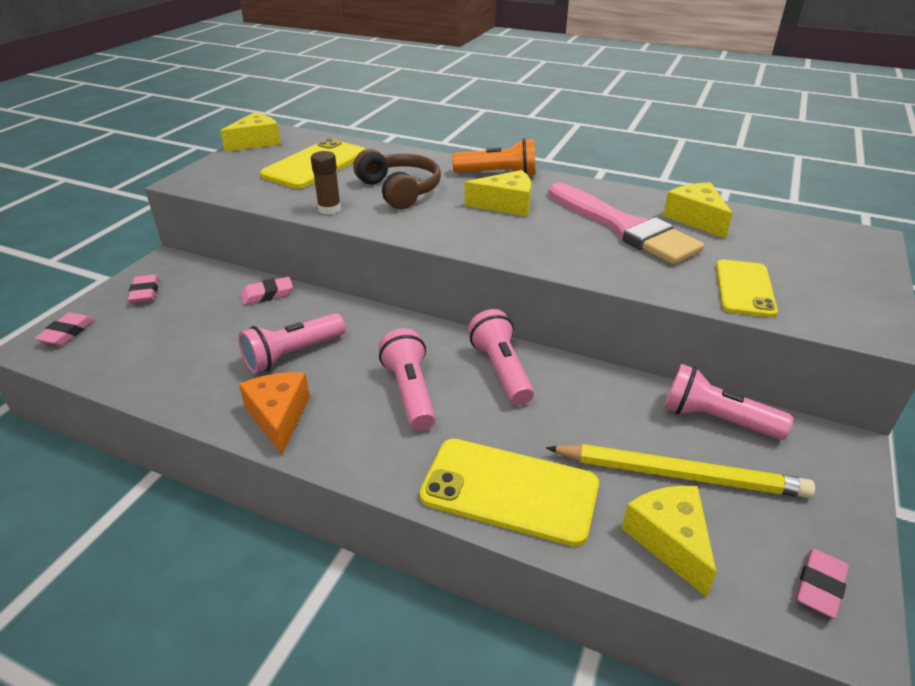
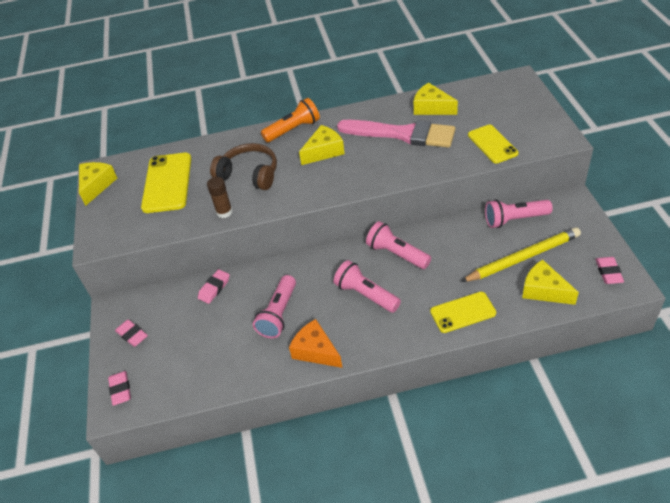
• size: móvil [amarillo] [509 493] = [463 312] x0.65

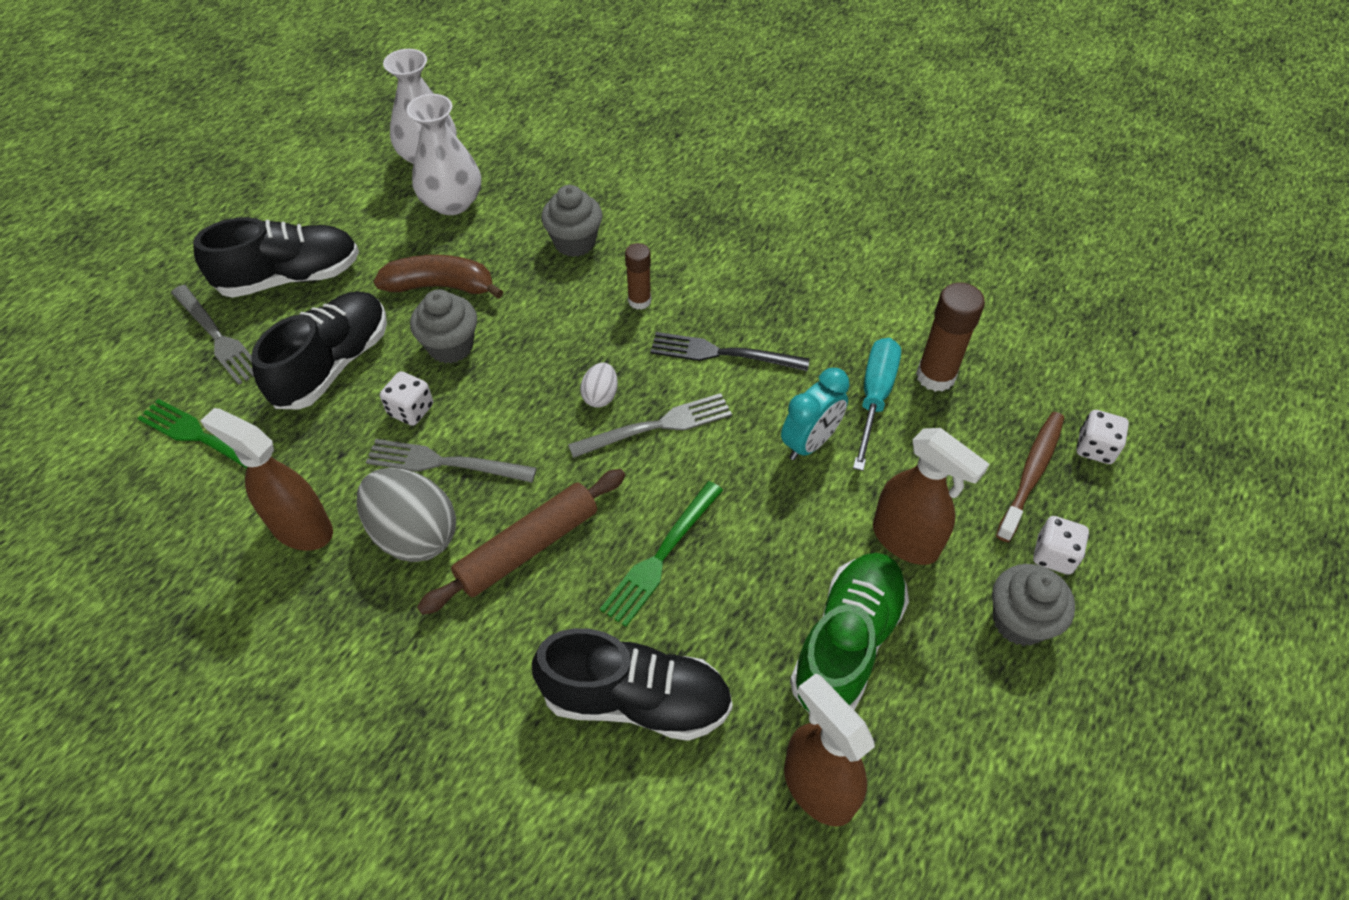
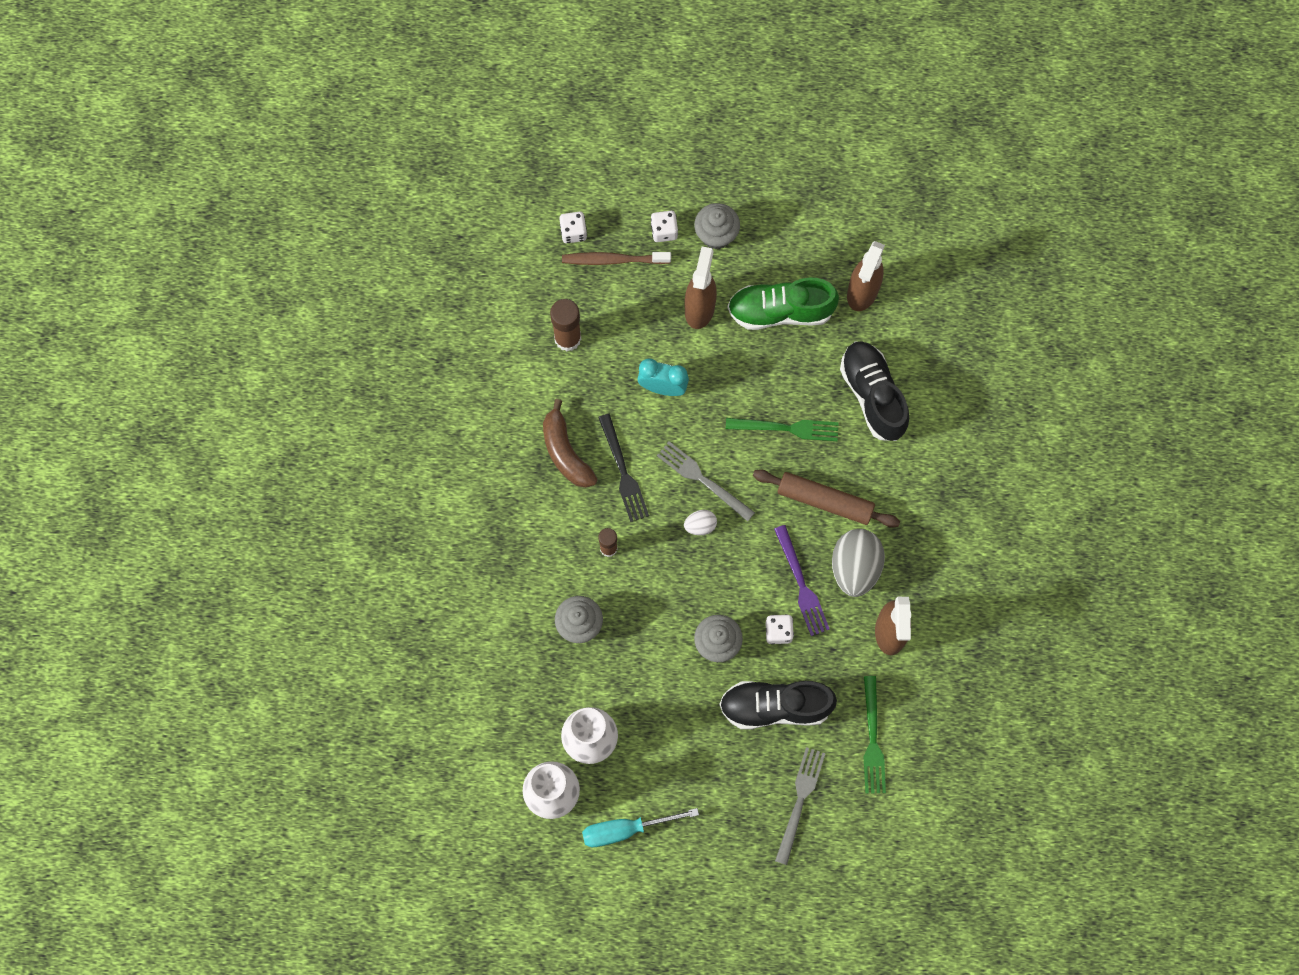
• missing: zapato [negro] [276 257]
• relocated: plátano [marrón] [438 277] to [570 443]
• relocated: destornillador [turquesa] [877 404] to [640 827]
• colour: tenedor [gris] [451 461] to tenedor [morado] [802 580]

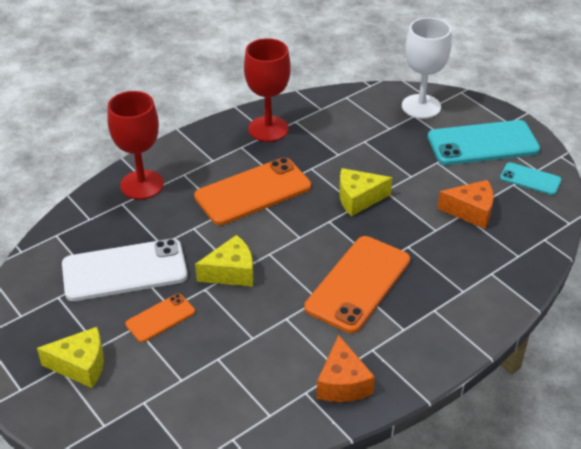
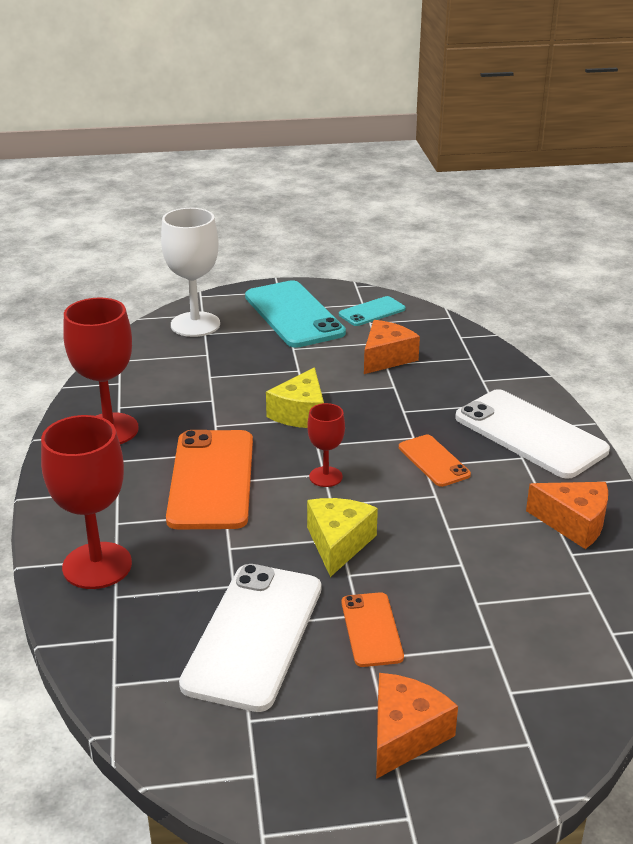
• spun: móvil [turquesa] [484 142] = [295 314] 45 degrees counterclockwise
• size: móvil [naranja] [357 284] = [435 461] x0.52
• colour: queso [amarillo] [70 357] to queso [naranja] [417 726]
• appeared: móvil [blanco] [532 434]
• appeared: copa [rojo] [326 445]

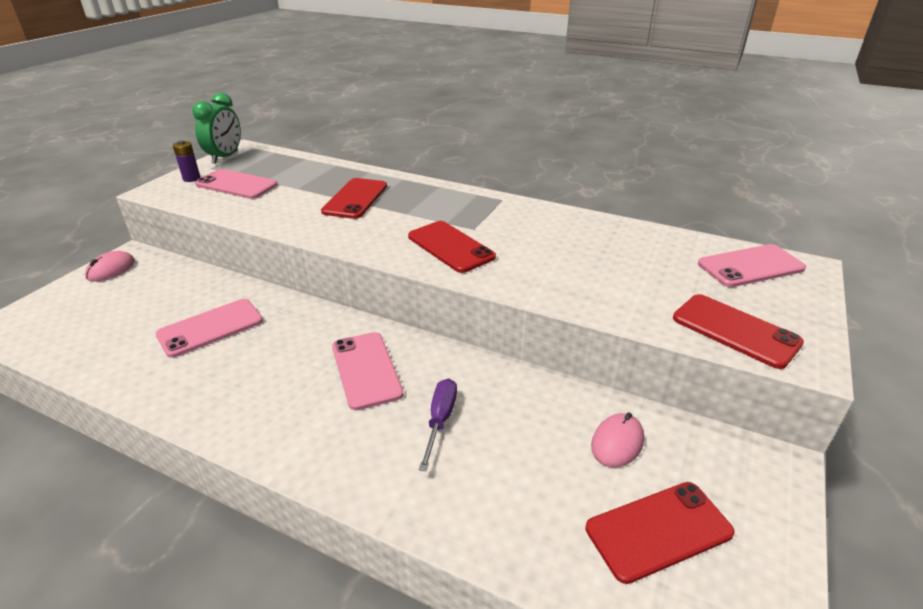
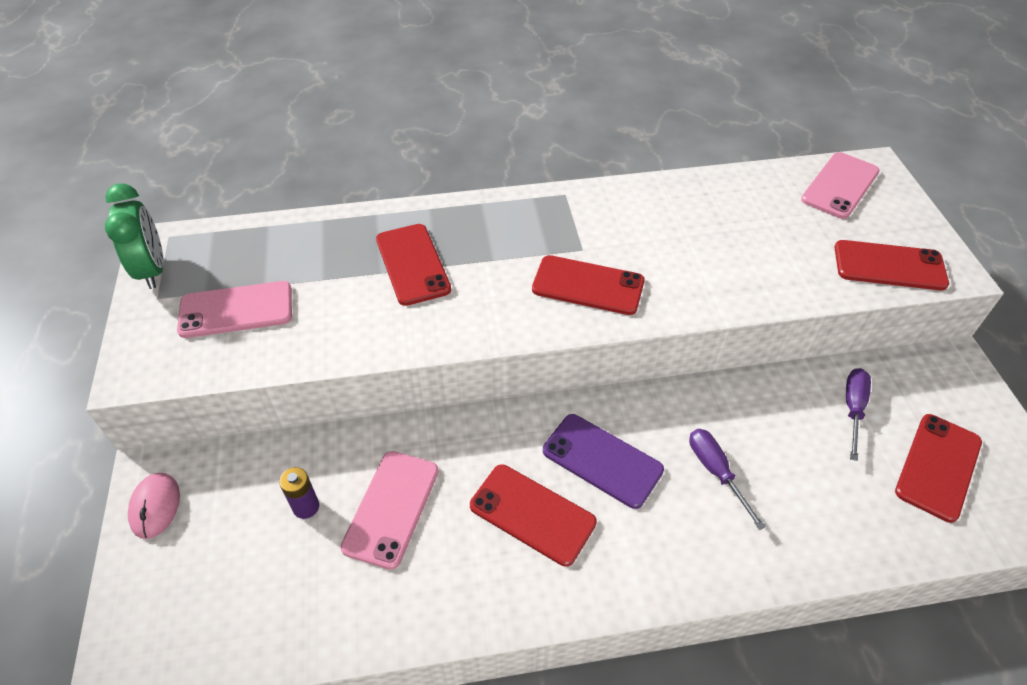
• relocated: pila [morado] [186 161] to [299 493]
• colour: móvil [rosa] [368 371] to móvil [morado] [603 461]
• exchanged: ratón [rosa] [617 440] to destornillador [morado] [858 414]
• appeared: móvil [rojo] [533 515]

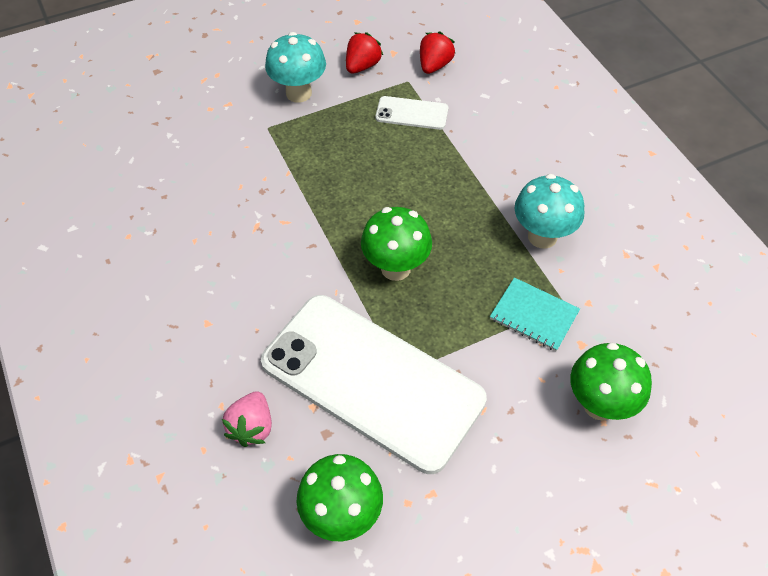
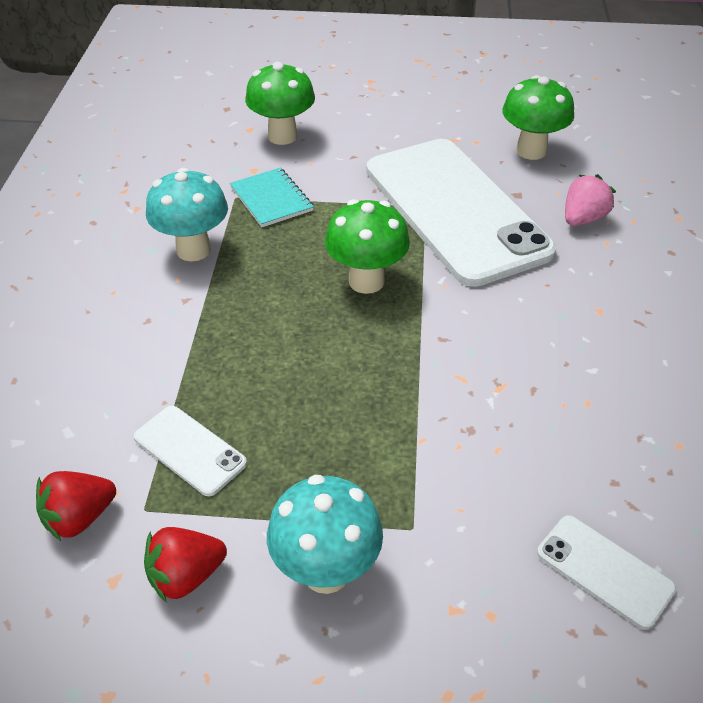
• appeared: móvil [blanco] [606 572]

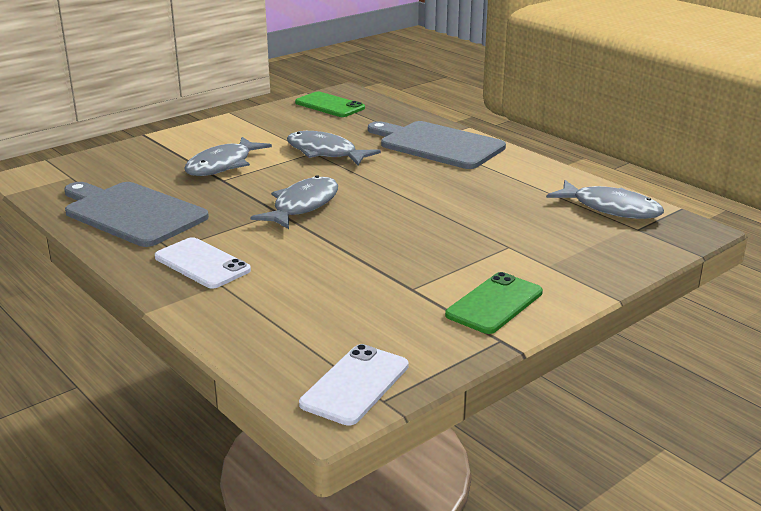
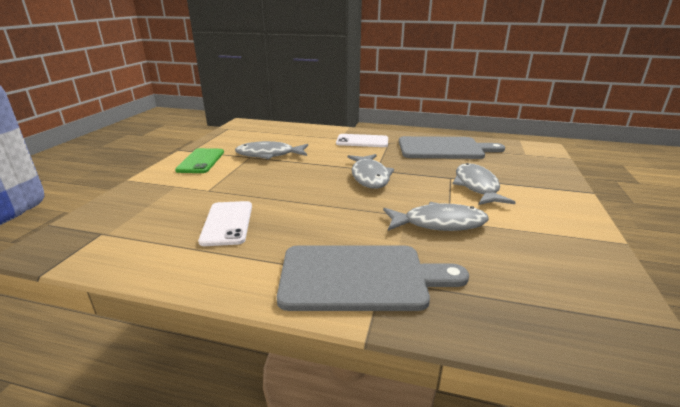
• missing: móvil [verde] [330 104]
• relocated: pez [gris] [605 199] to [271 150]
• relocated: móvil [blanco] [354 385] to [225 223]

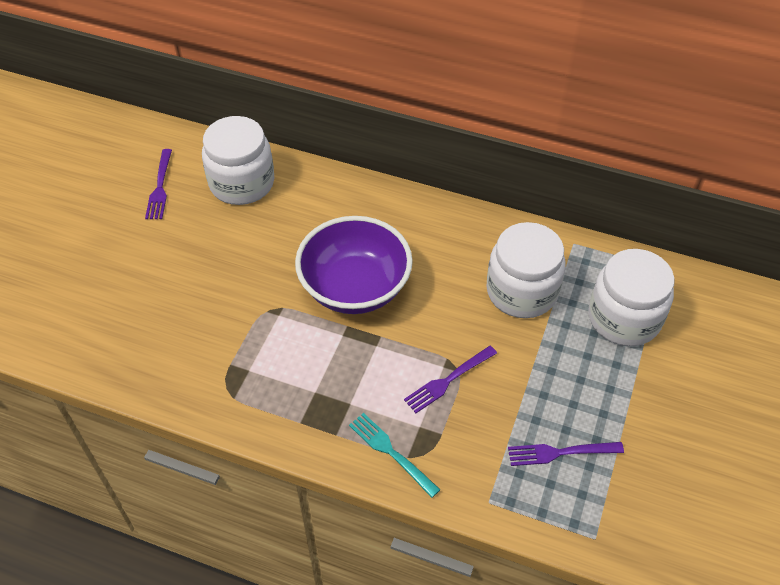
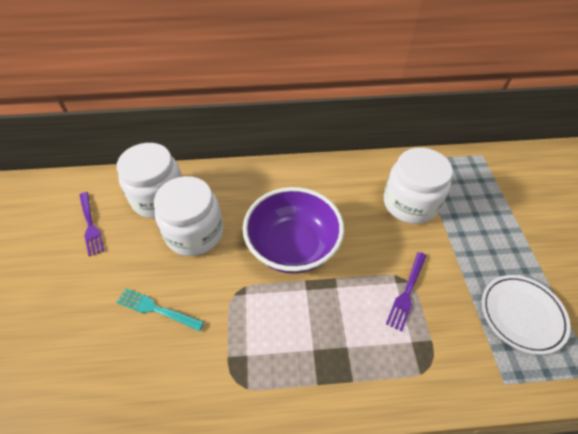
• relocated: tarro [blanco] [631 297] to [189 216]
• relocated: tenedor [turquesa] [395 455] to [160 310]
• exchanged: tenedor [morado] [566 454] to plato [blanco] [526 315]

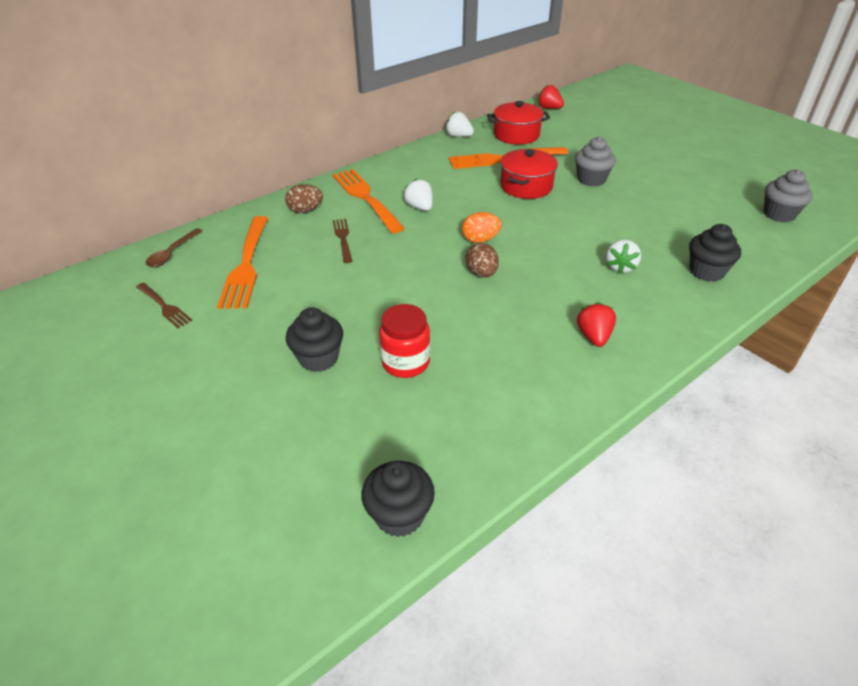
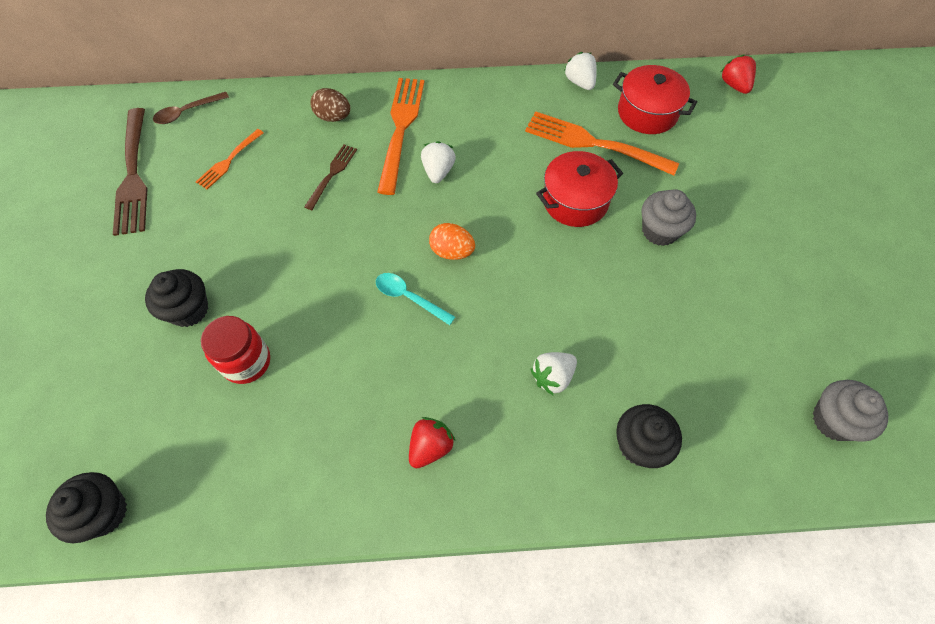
• size: tenedor [naranja] [242 262] = [230 159] x0.54
• exchanged: huevo [marrón] [482 260] to cuchara [turquesa] [415 299]
• size: tenedor [marrón] [164 305] = [130 172] x1.84

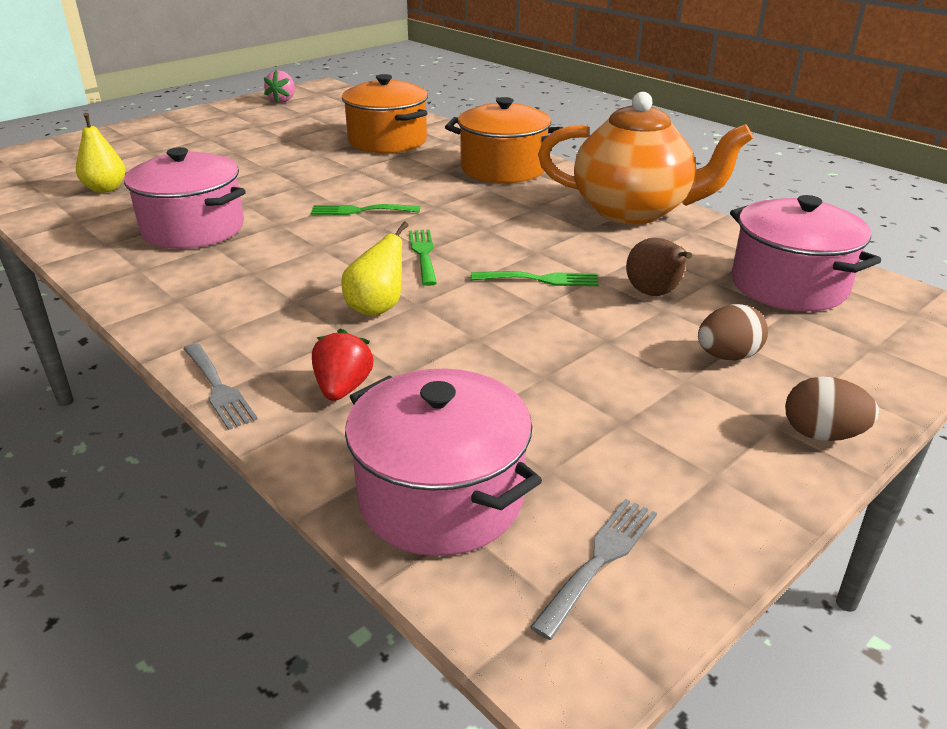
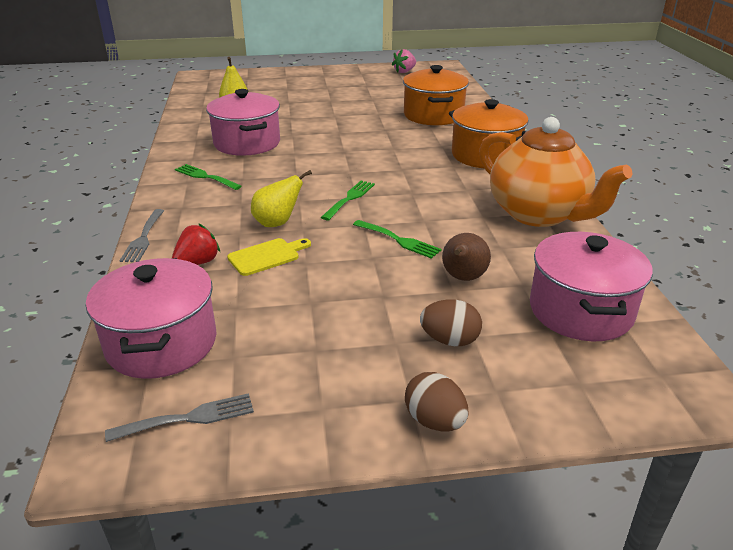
• relocated: tenedor [verde] [365 209] to [208 177]
• appeared: tabla de cortar [amarillo] [269 257]

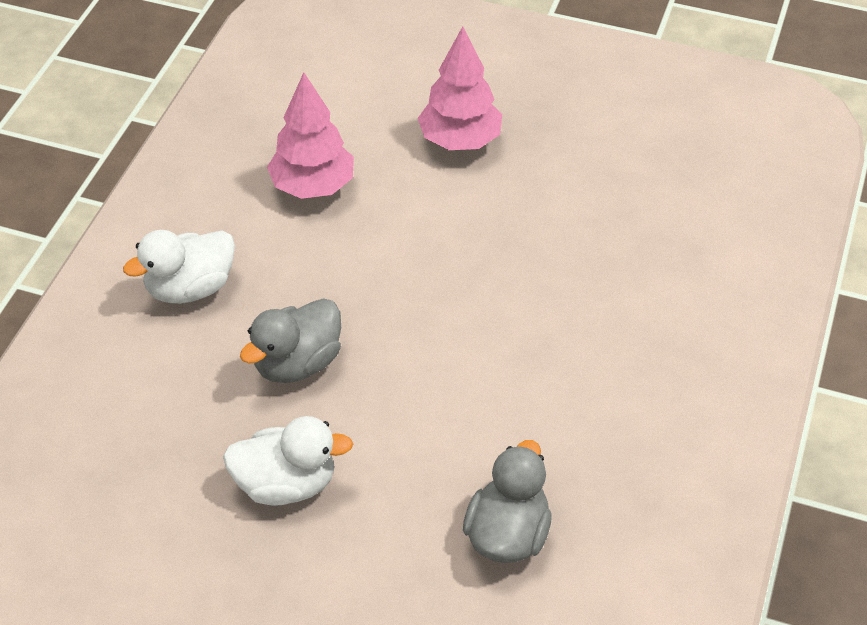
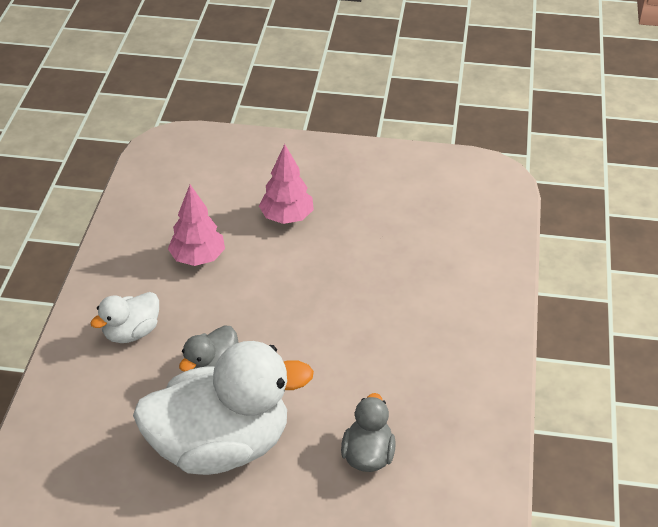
• size: pato [blanco] [288 461] = [223 408] x2.12

